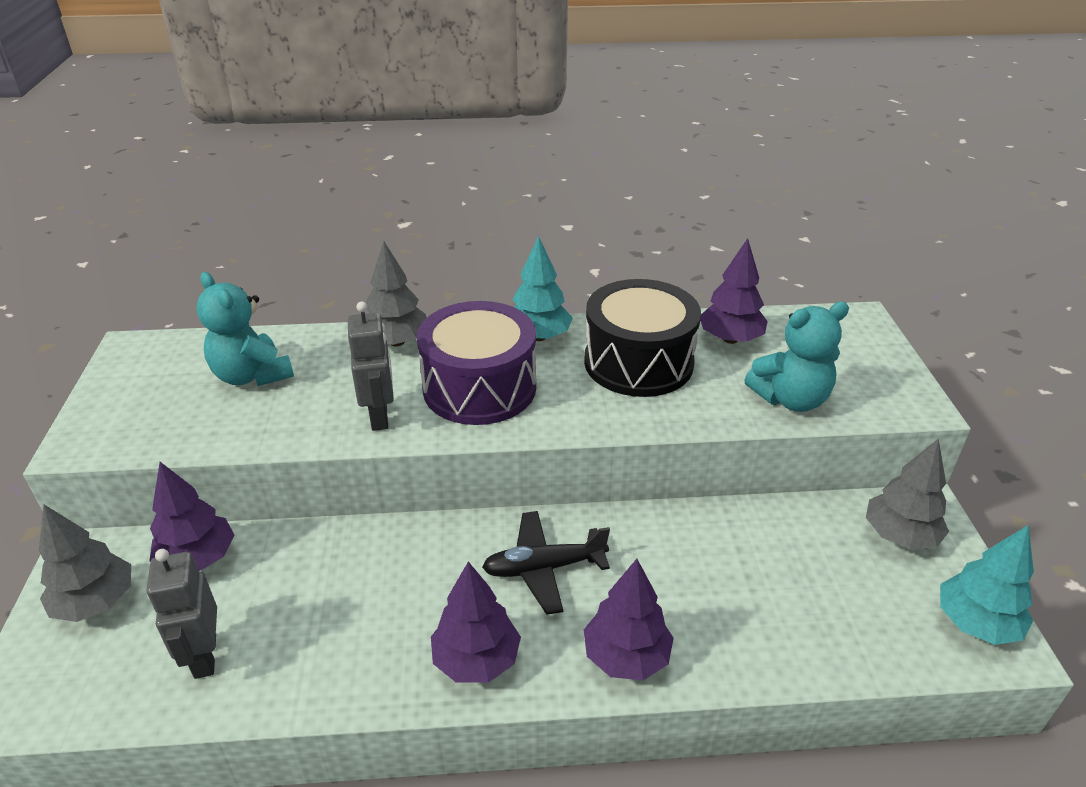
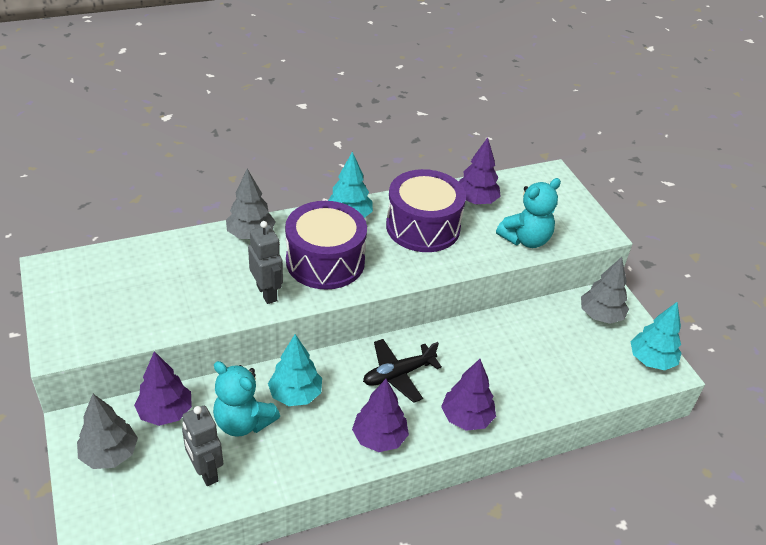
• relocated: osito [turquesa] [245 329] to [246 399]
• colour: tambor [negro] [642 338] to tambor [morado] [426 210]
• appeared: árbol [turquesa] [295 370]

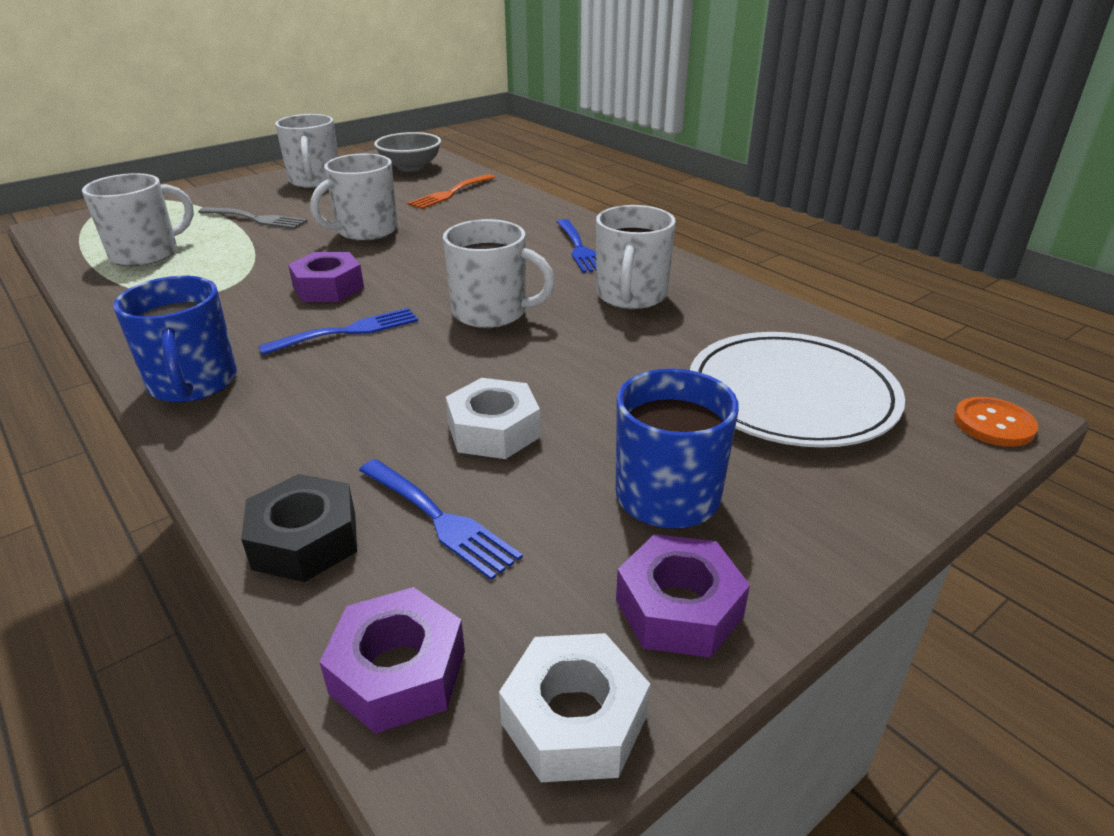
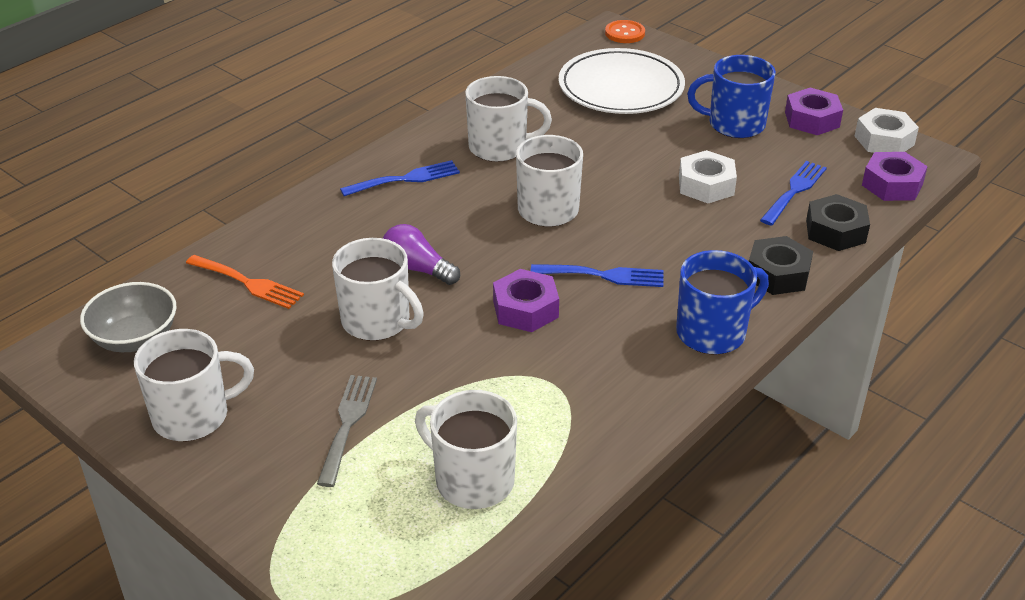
• spun: tenedor [azul] [338 331] = [597 275] 135 degrees clockwise
• appeared: bombilla [morado] [421 254]
• appeared: tuerca [negro] [781 265]

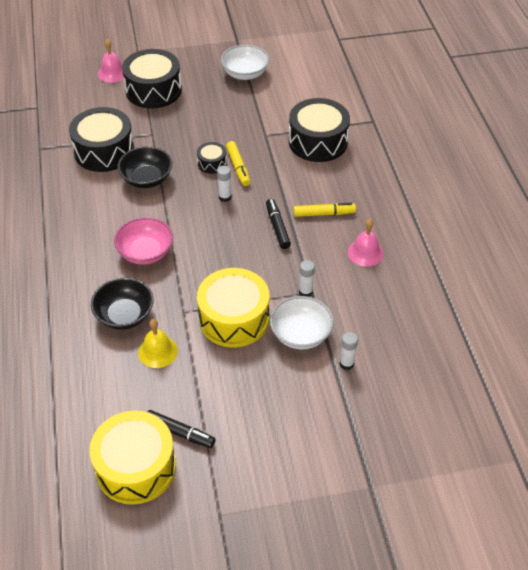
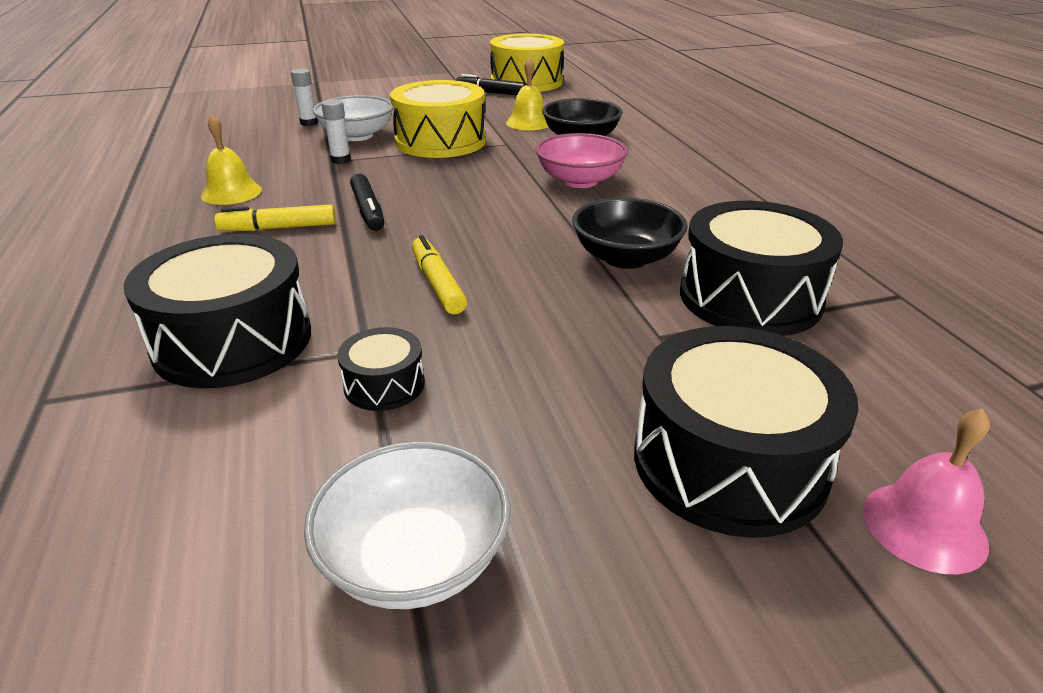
• relocated: tambor [negro] [212 158] to [381 369]
• missing: barra de pegamento [blanco] [224 183]
• colour: campana [rosa] [366 243] to campana [amarillo] [231 160]

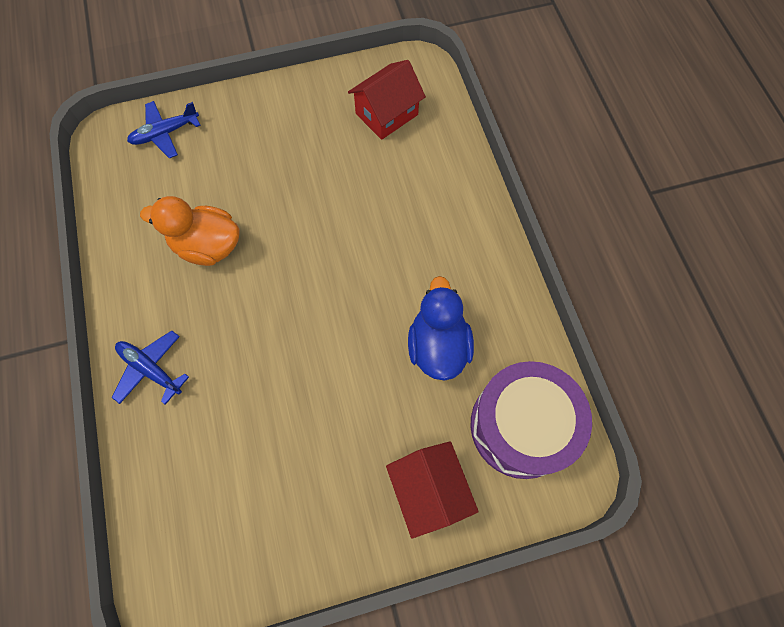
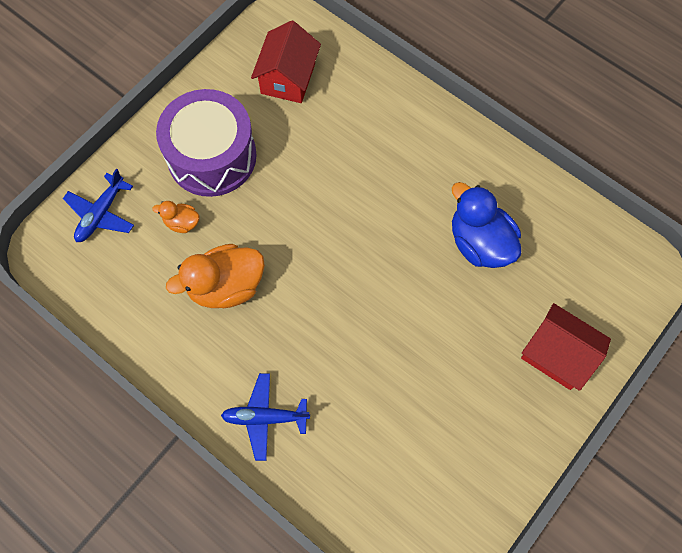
• relocated: tambor [morado] [531 420] to [206 143]
• appeared: pato [naranja] [175 217]

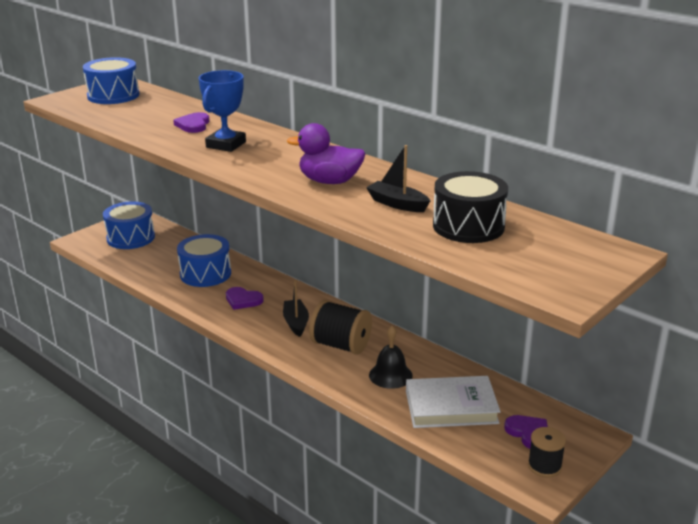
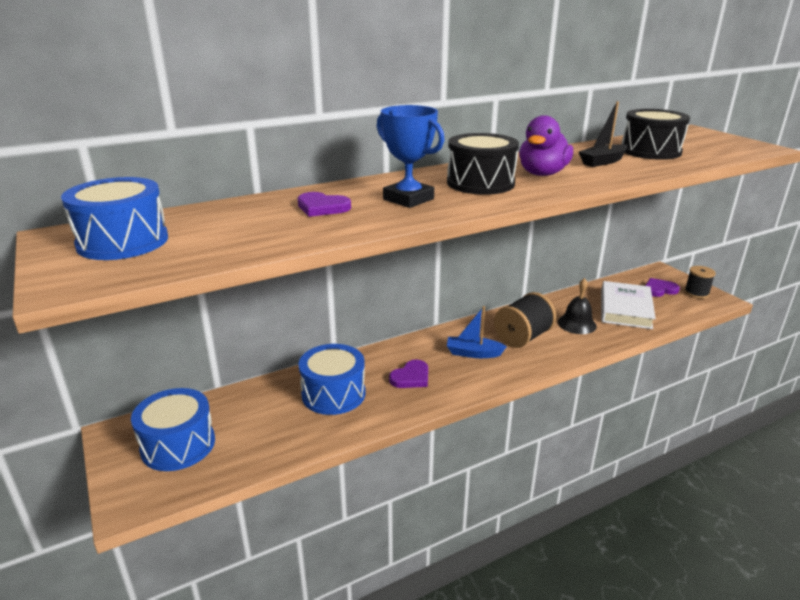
• colour: barco [negro] [296 308] to barco [azul] [477 332]
• appeared: tambor [negro] [483 164]

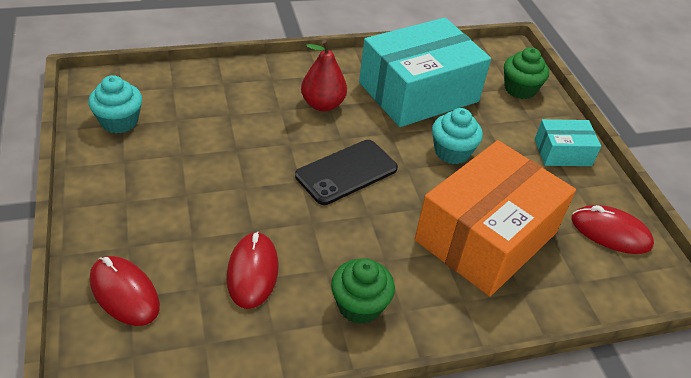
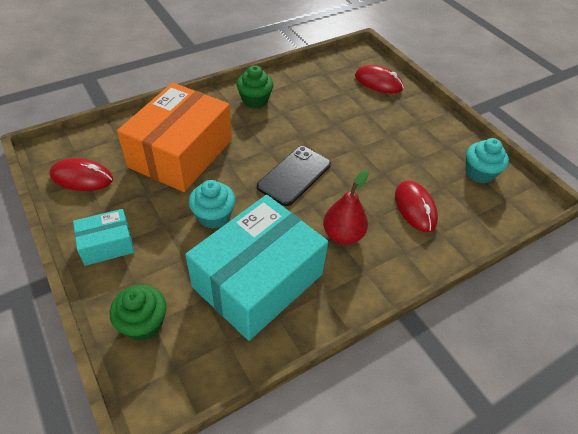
• relocated: ratón [rojo] [252 270] to [416 206]

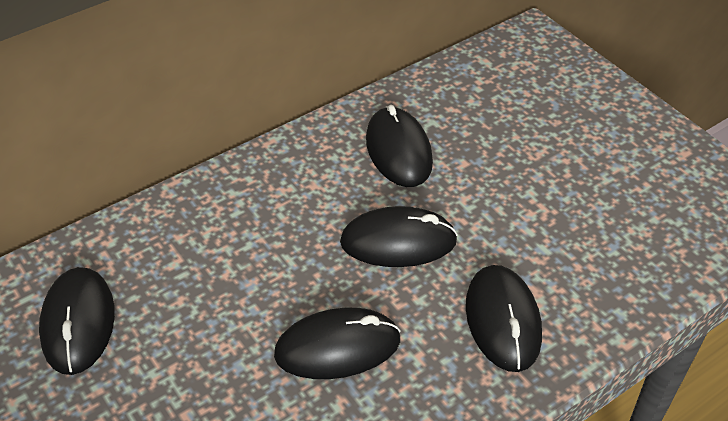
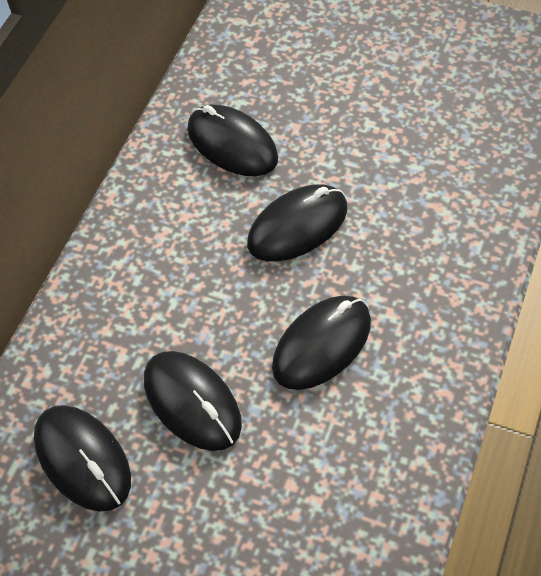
• relocated: ratón [negro] [504 318] to [193 401]

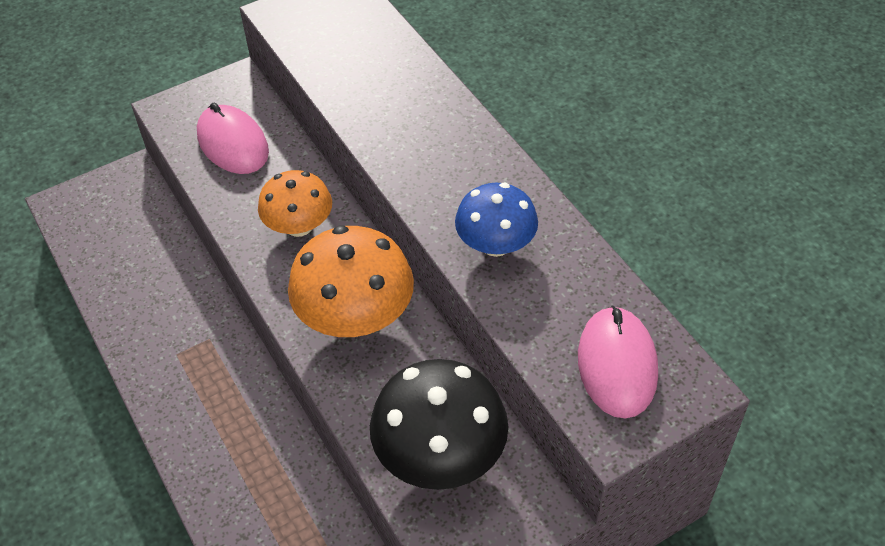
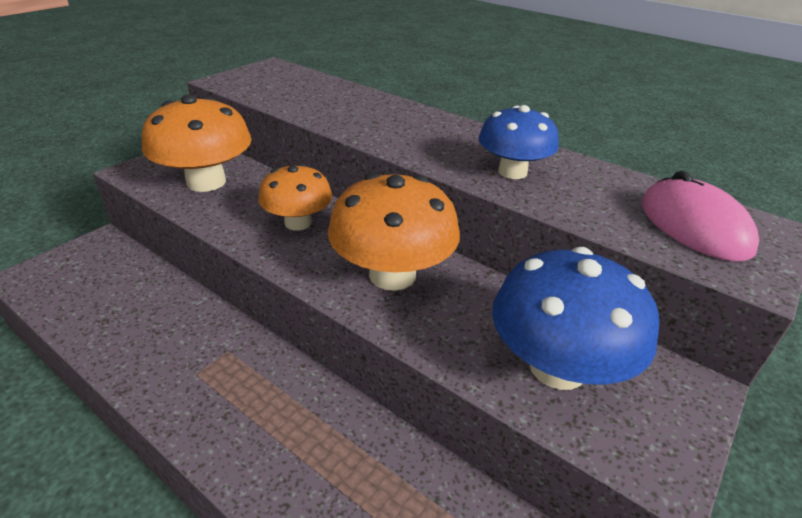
• exchanged: ratón [rosa] [233 138] to seta [naranja] [196 143]
• colour: seta [negro] [439 424] to seta [azul] [575 318]

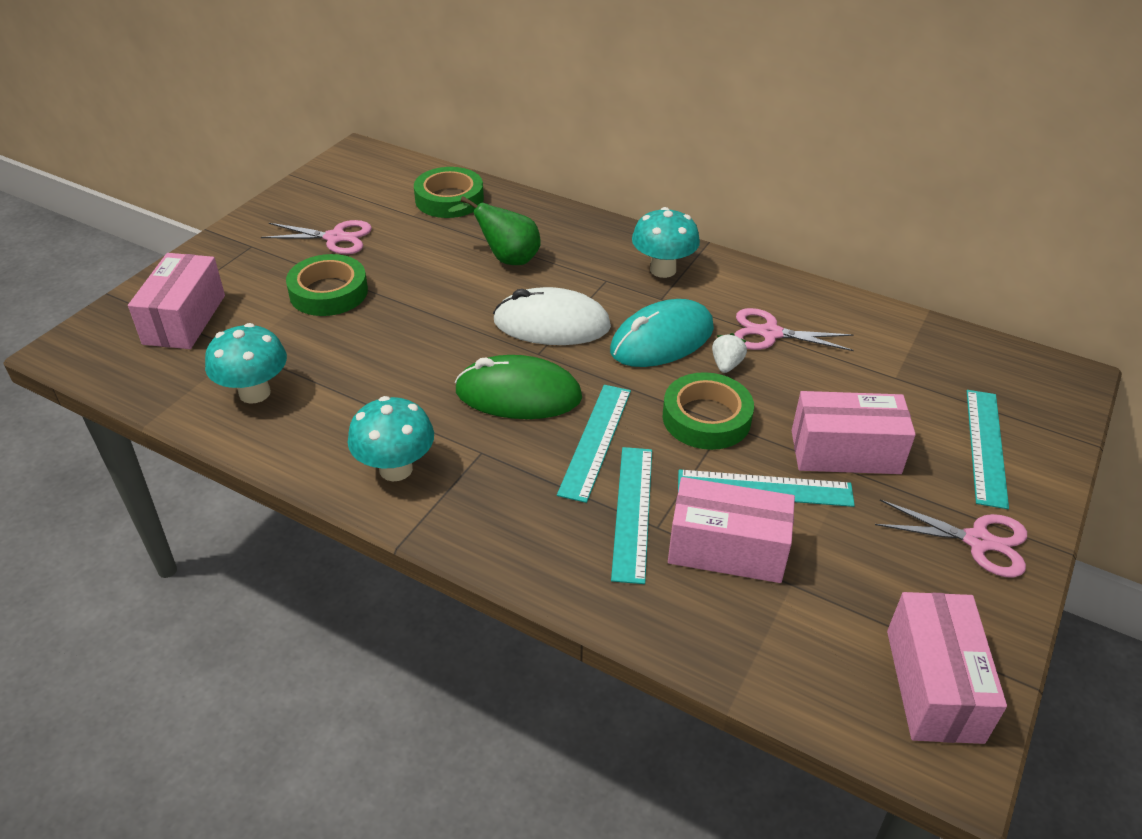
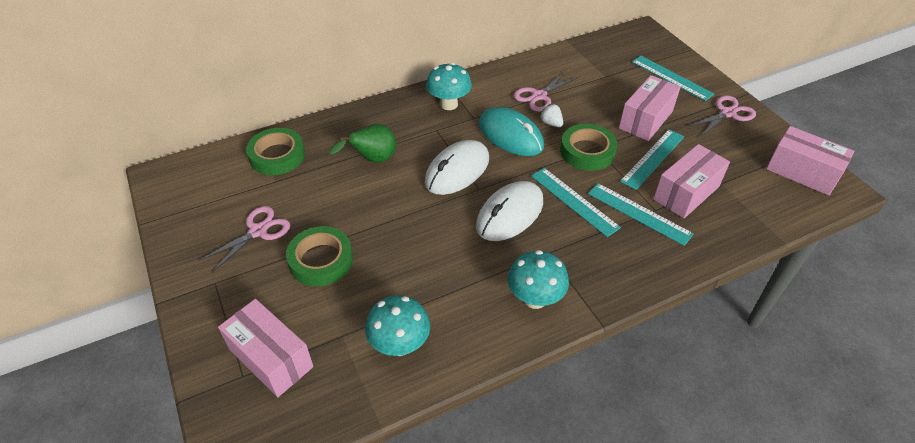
• spun: ratón [turquesa] [662 333] = [511 131] 45 degrees counterclockwise
• colour: ratón [verde] [518 387] to ratón [blanco] [509 211]

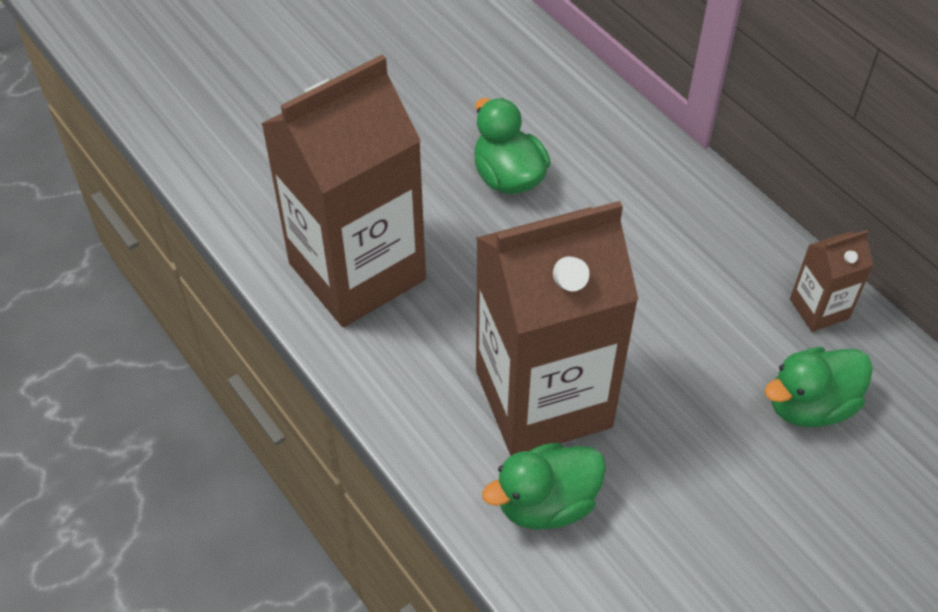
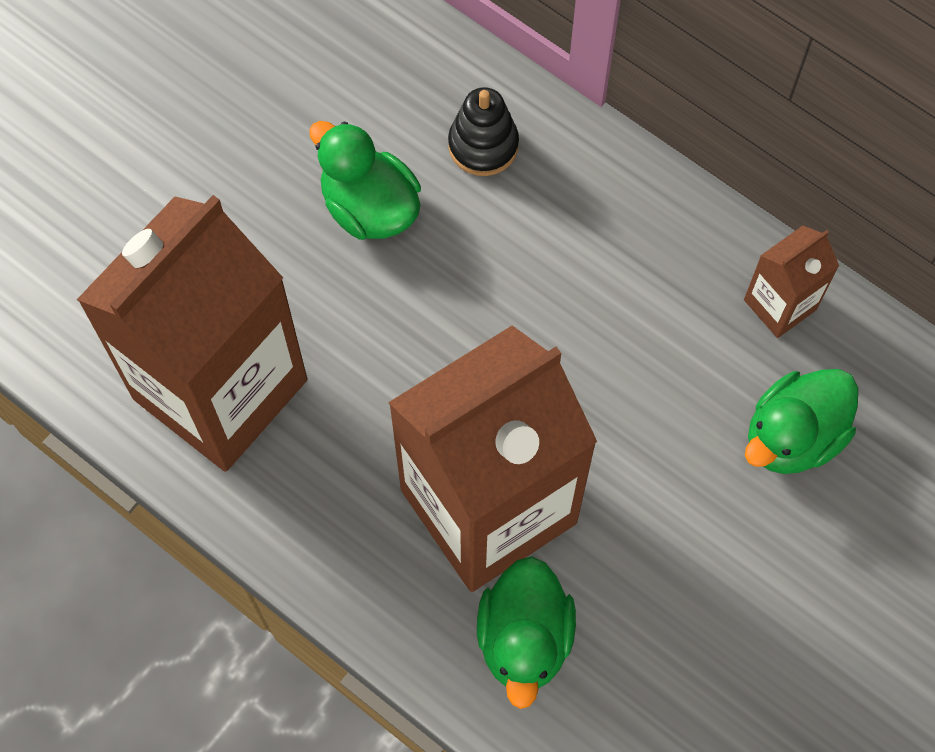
• spun: pato [verde] [544 486] = [526 632] 45 degrees counterclockwise
• appeared: juguete apilable [negro] [483 131]

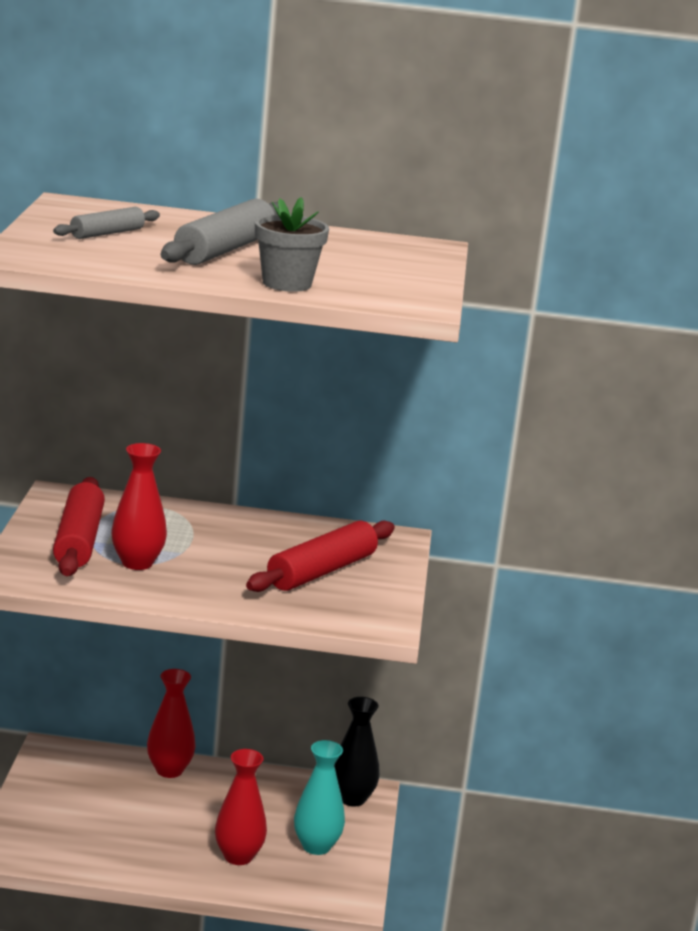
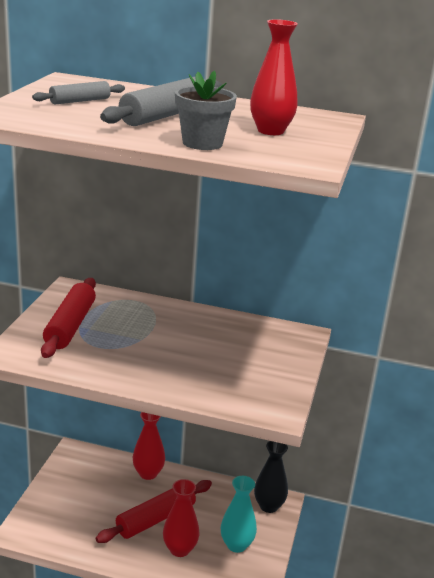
• relocated: florero [rojo] [139 506] to [274 77]
• relocated: rodillo [rojo] [320 556] to [154 511]

